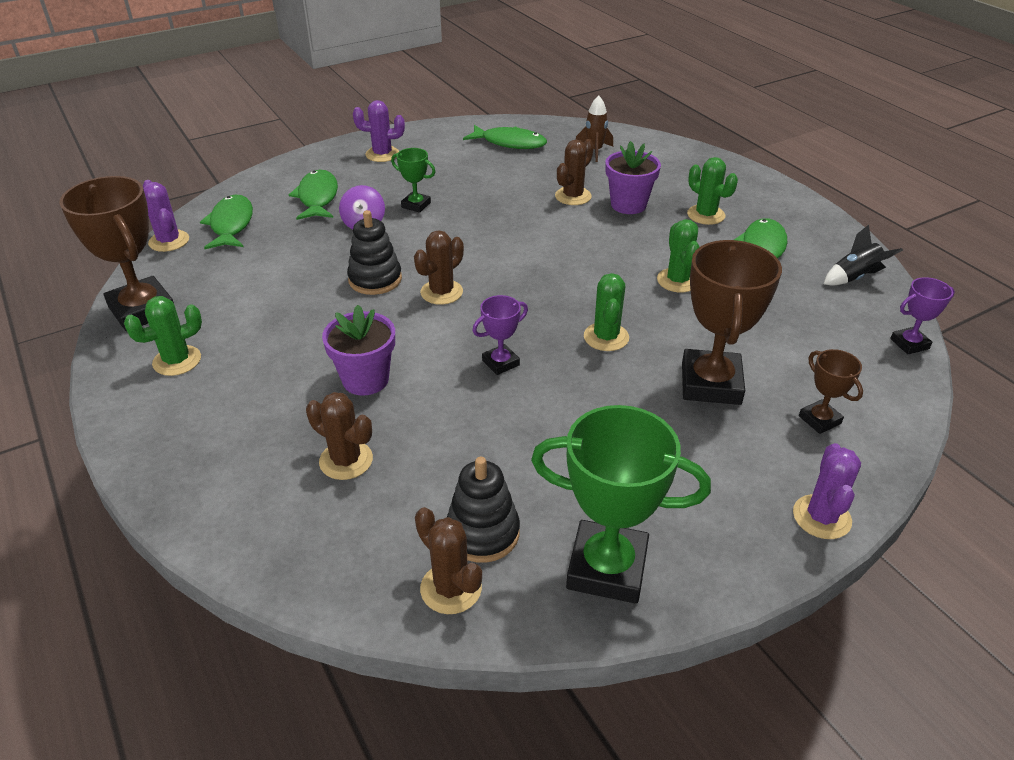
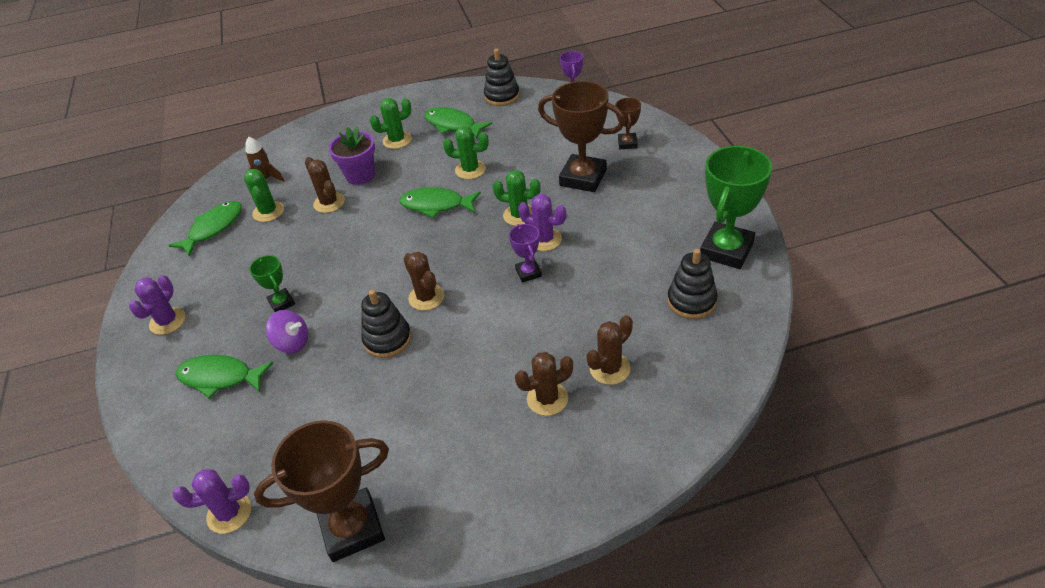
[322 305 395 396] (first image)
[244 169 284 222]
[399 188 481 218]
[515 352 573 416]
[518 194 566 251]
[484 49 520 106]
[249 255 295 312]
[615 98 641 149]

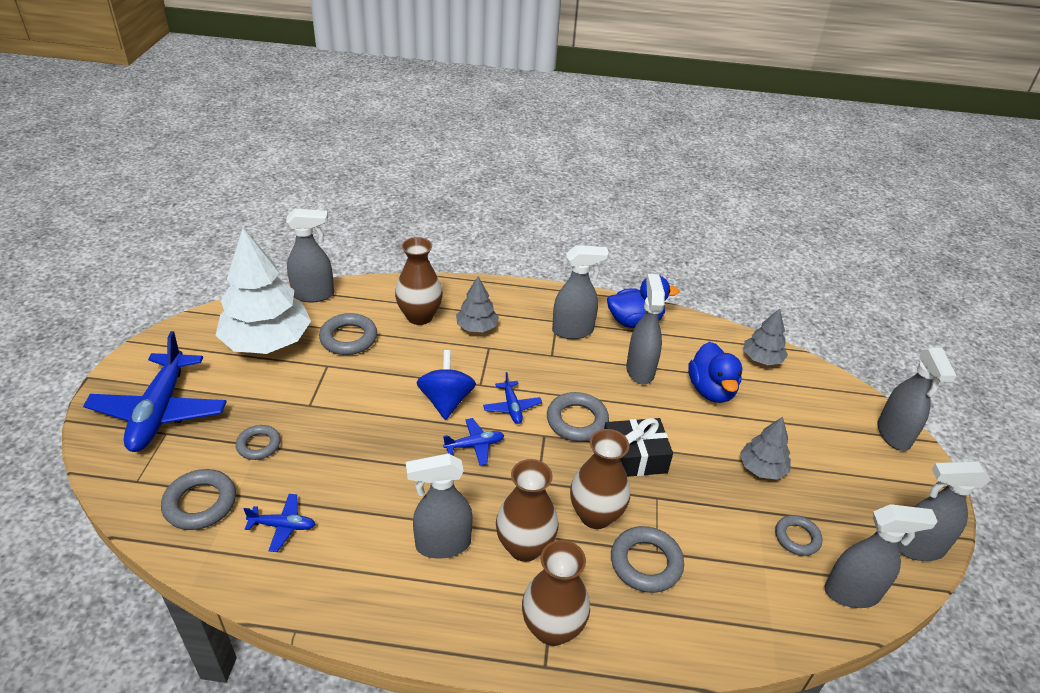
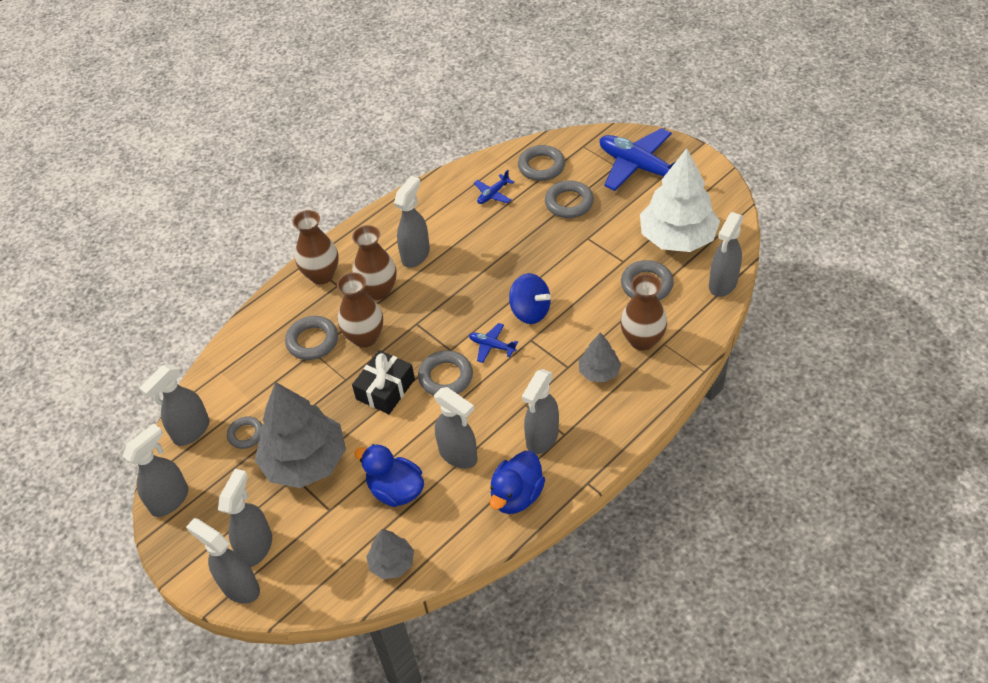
[443 418 504 466] (first image)
[218 469 272 567]
[545 180 594 218]
[255 382 346 488]

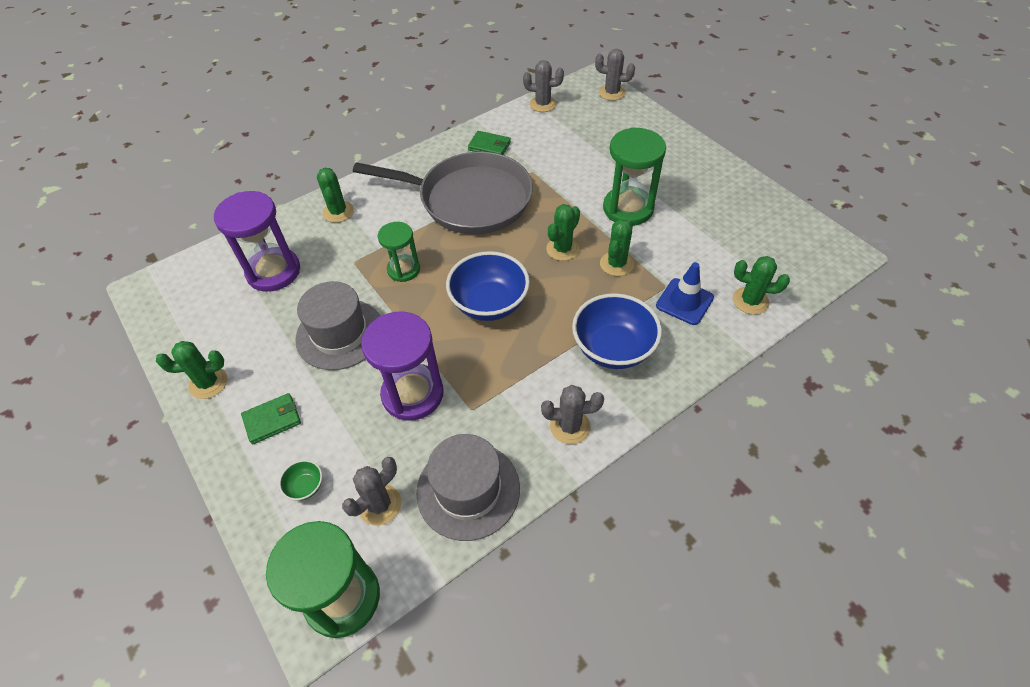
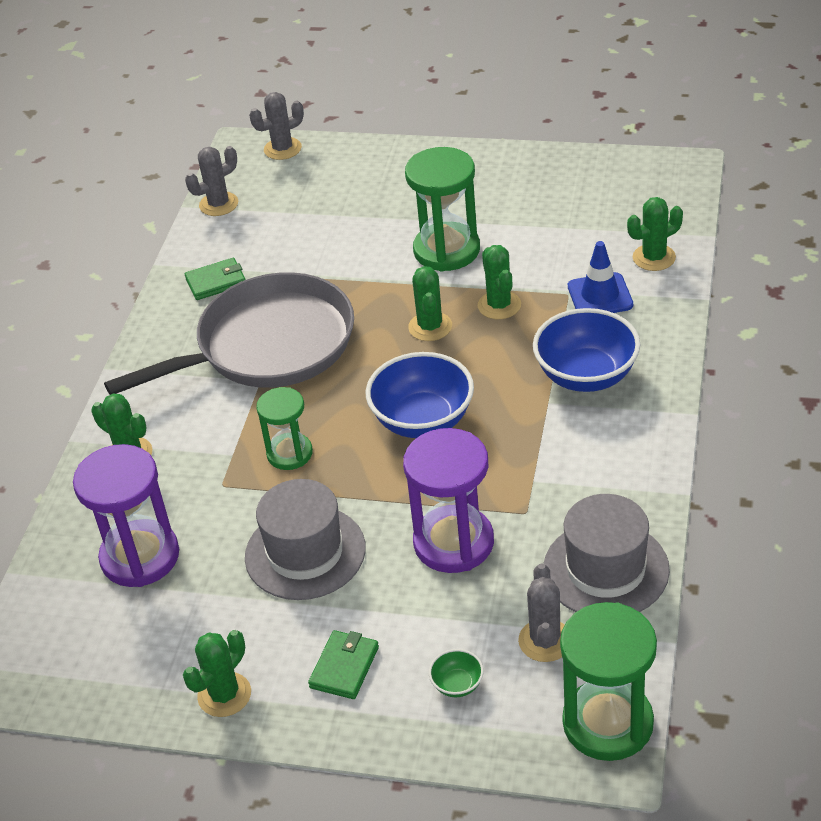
[541 385 604 444] (first image)

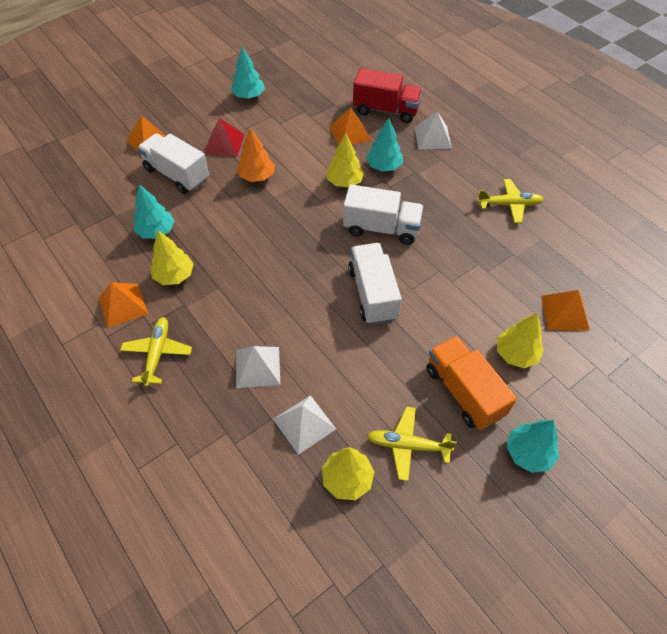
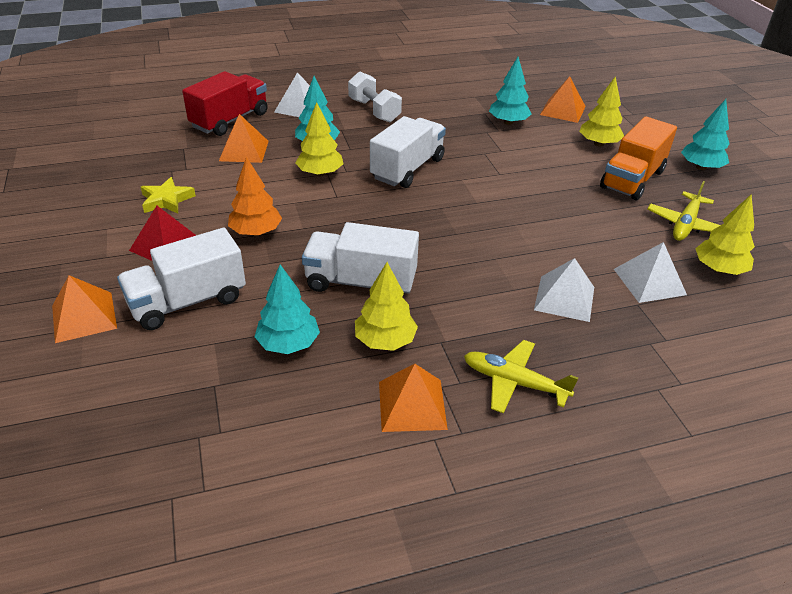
[477 179 544 223] (first image)
[141 177 196 213]
[348 71 402 122]
[489 57 532 125]
[302 222 419 294]
[600 116 677 201]

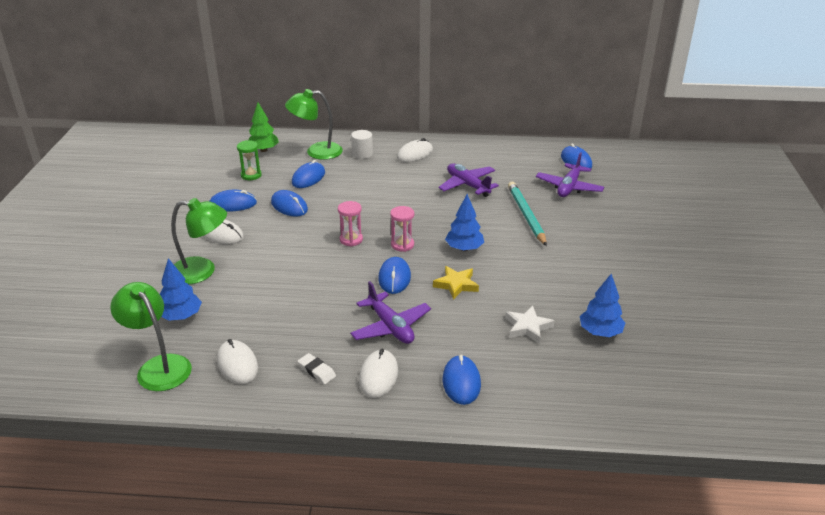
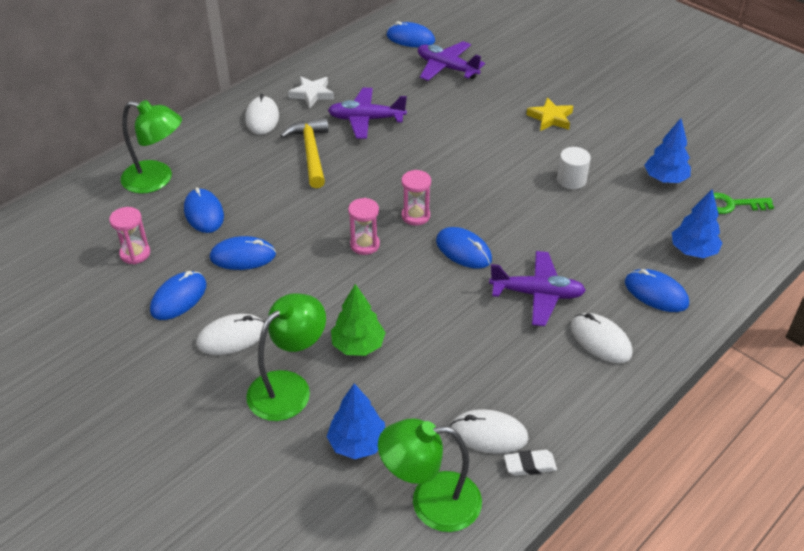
[508 182 547 246] (first image)
[280 118 328 188]
[713 193 774 214]
[331 284 386 356]
[504 450 557 476]
[557 147 591 189]
[526 97 573 131]
[672 190 722 258]
[288 76 334 108]
[109 207 150 264]
[121 100 182 194]
[418 41 485 81]

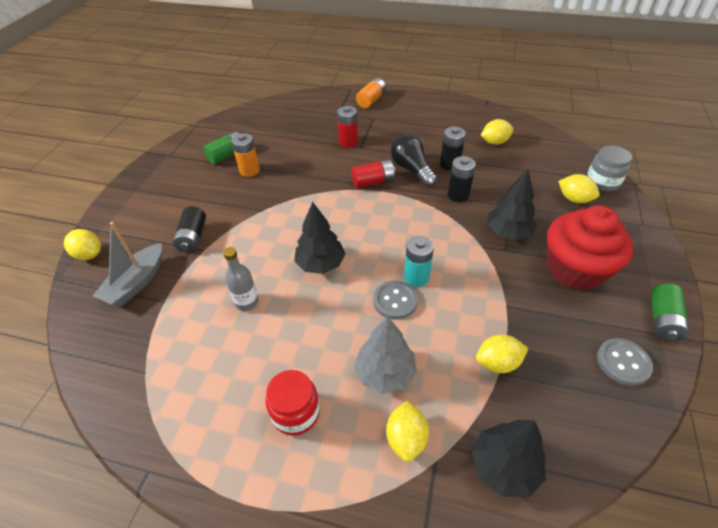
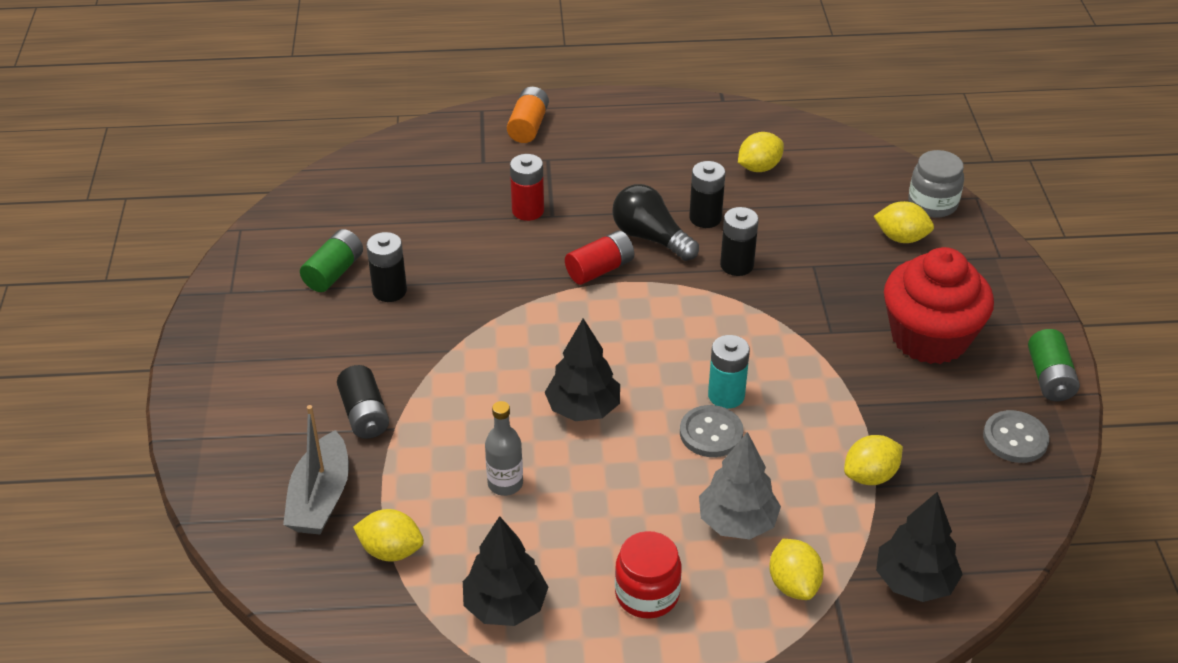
[353 509 424 561]
[463 516 548 626]
[366 232 407 302]

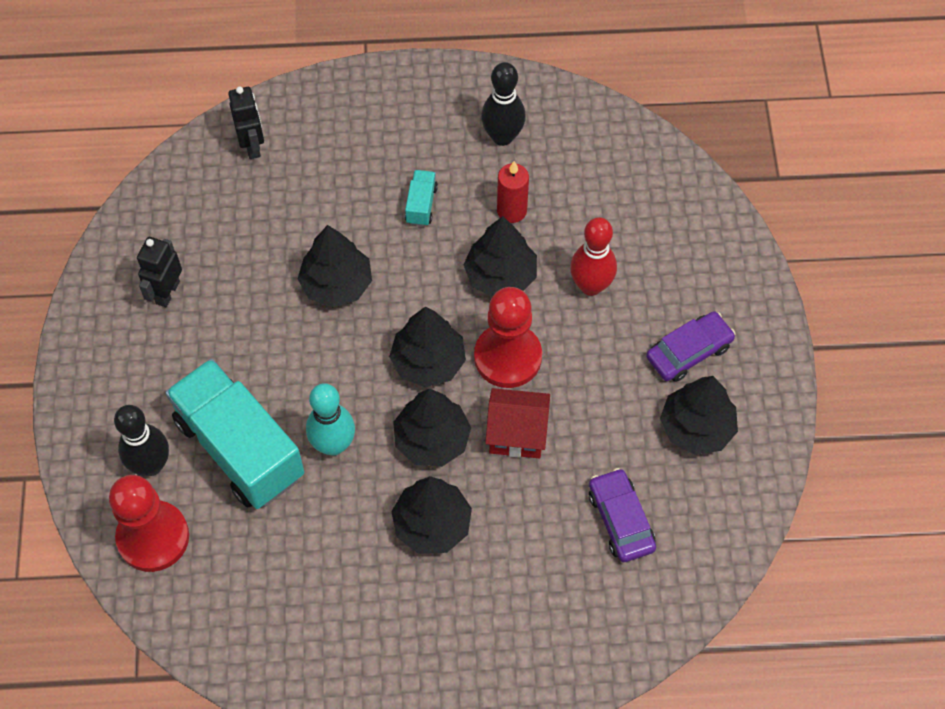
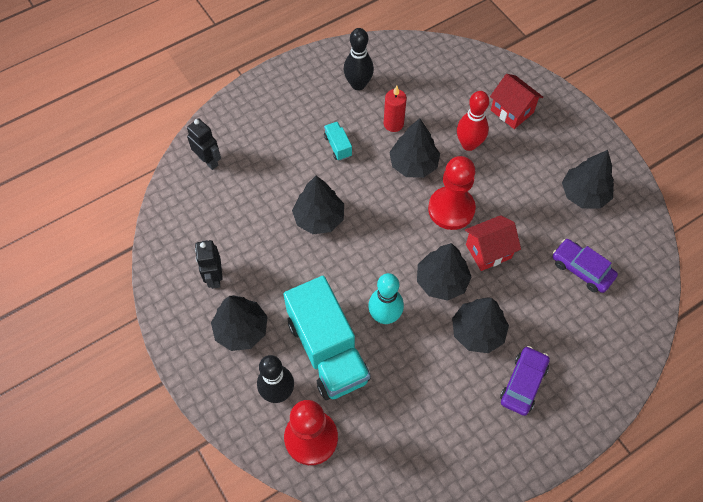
[490 74 543 129]
[211 295 268 351]
[500 346 550 416]
[283 276 371 400]

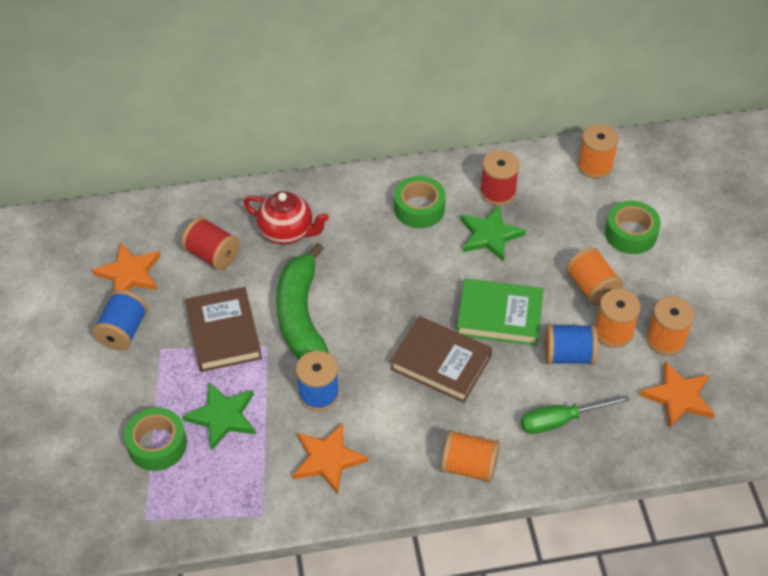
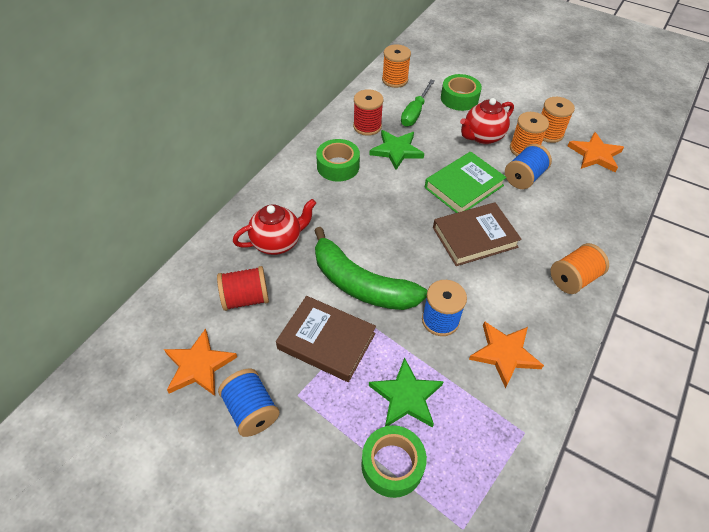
[401 80 434 127]
[460 98 514 144]

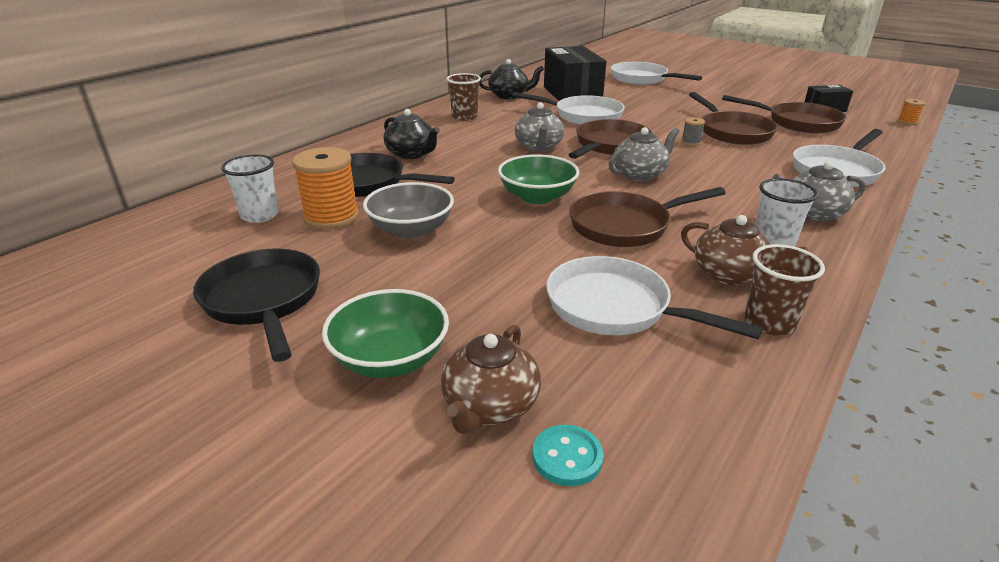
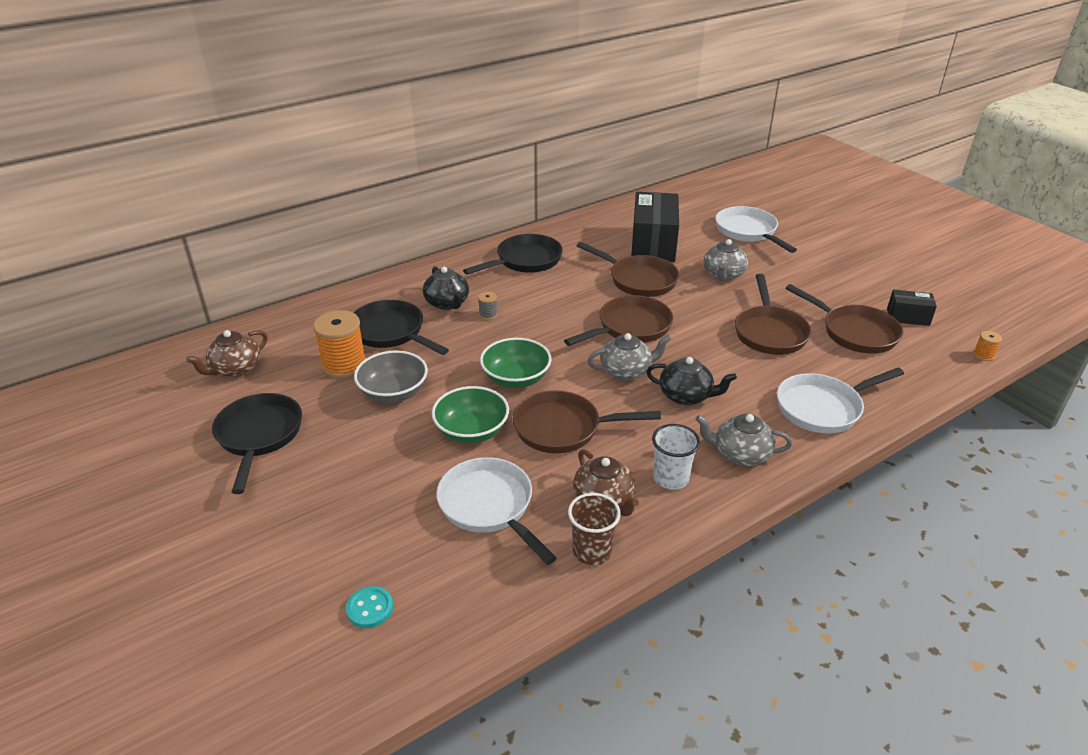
[221 154 279 223] (first image)
[432 386 509 444]
[186 330 268 377]
[646 357 737 405]
[703 239 748 281]
[478 291 498 320]
[463 234 563 275]
[577 242 679 297]

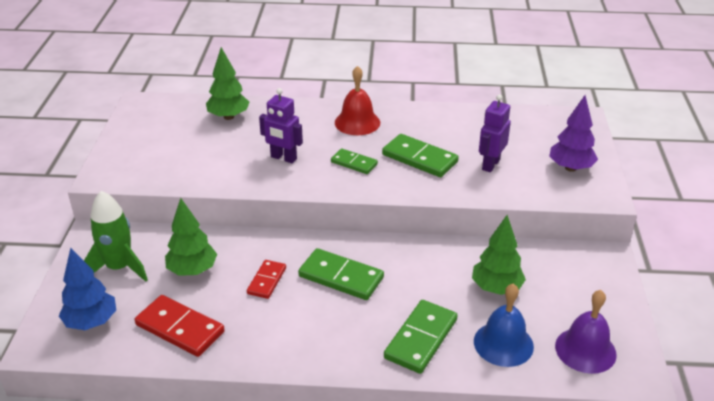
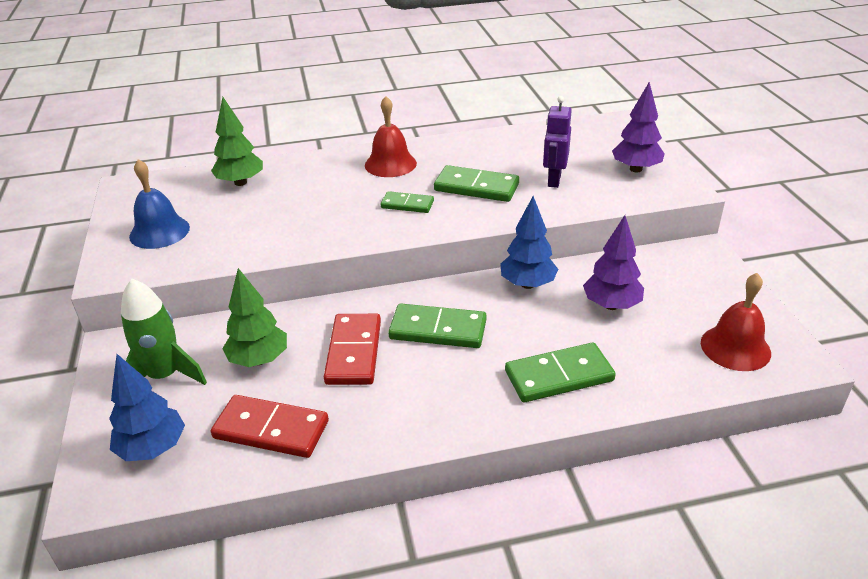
[259 88 303 163] (first image)
[500 196 558 289]
[129 159 190 249]
[583 215 644 310]
[701 273 771 371]
[505 342 616 402]
[324 314 381 385]

